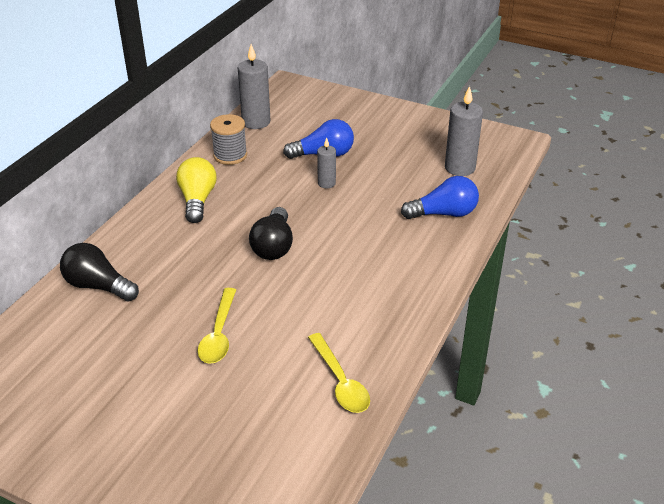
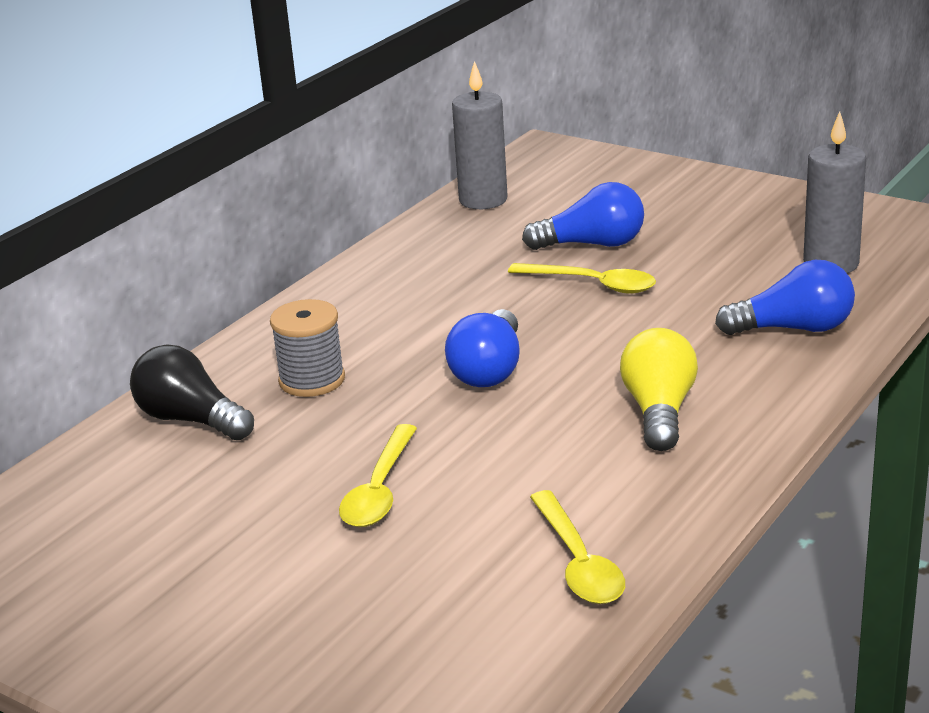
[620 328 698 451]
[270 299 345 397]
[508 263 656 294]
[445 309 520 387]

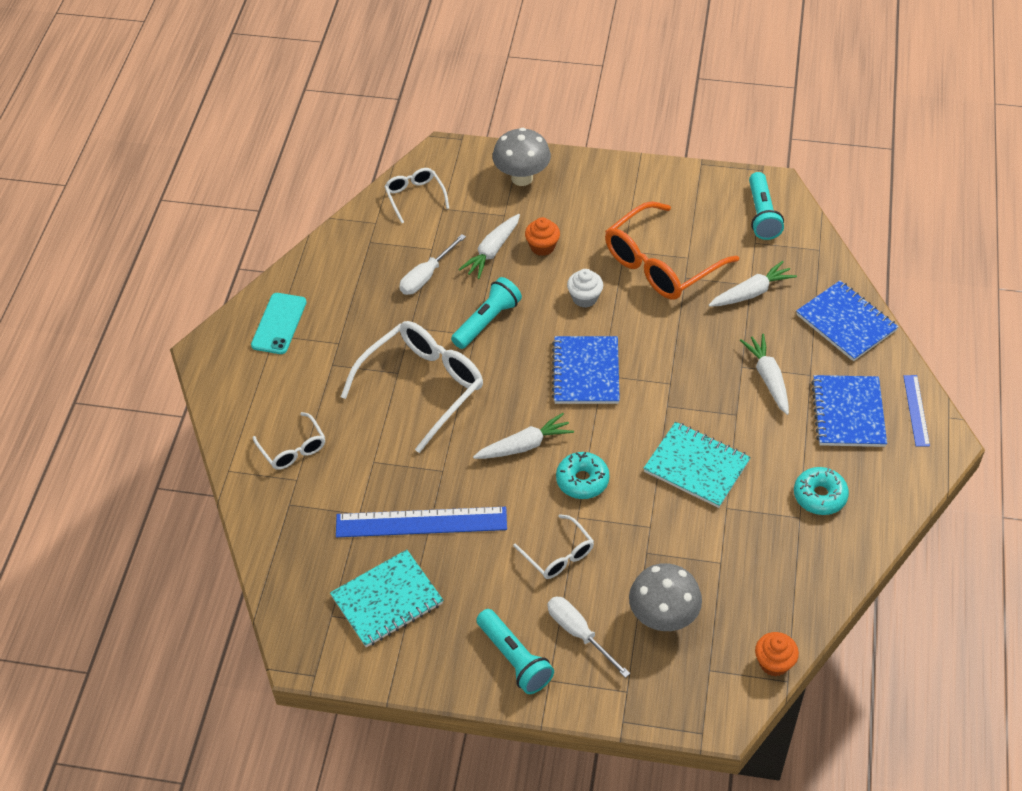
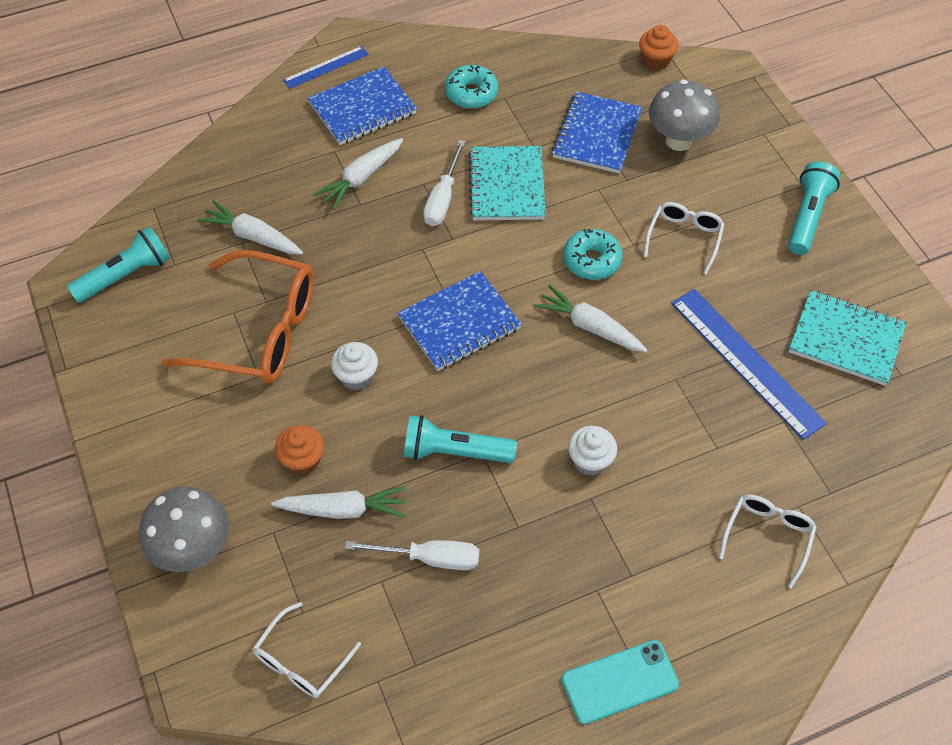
[423 140 466 226]
[552 91 643 174]
[568 426 617 476]

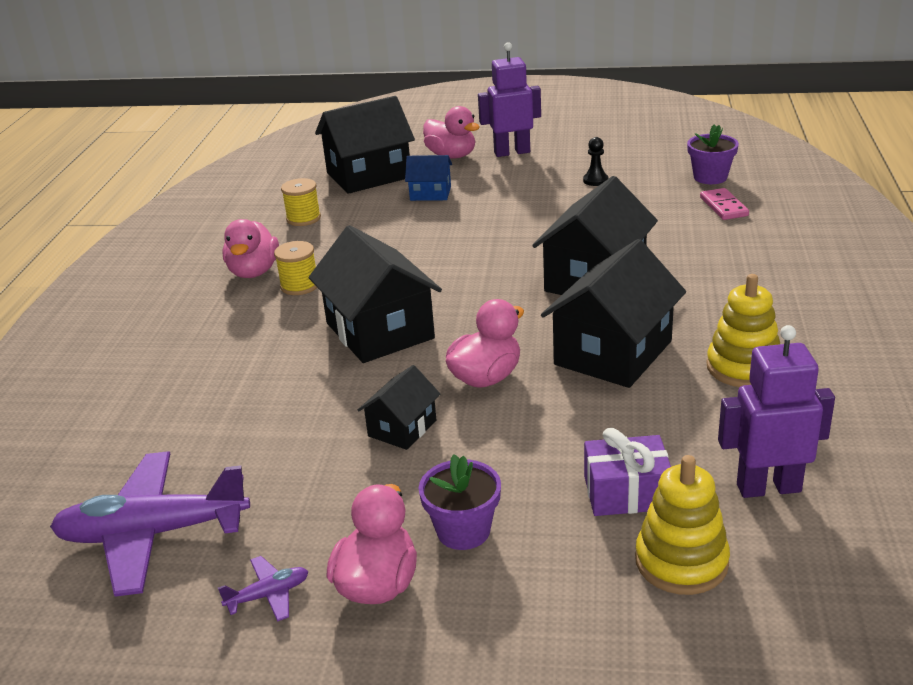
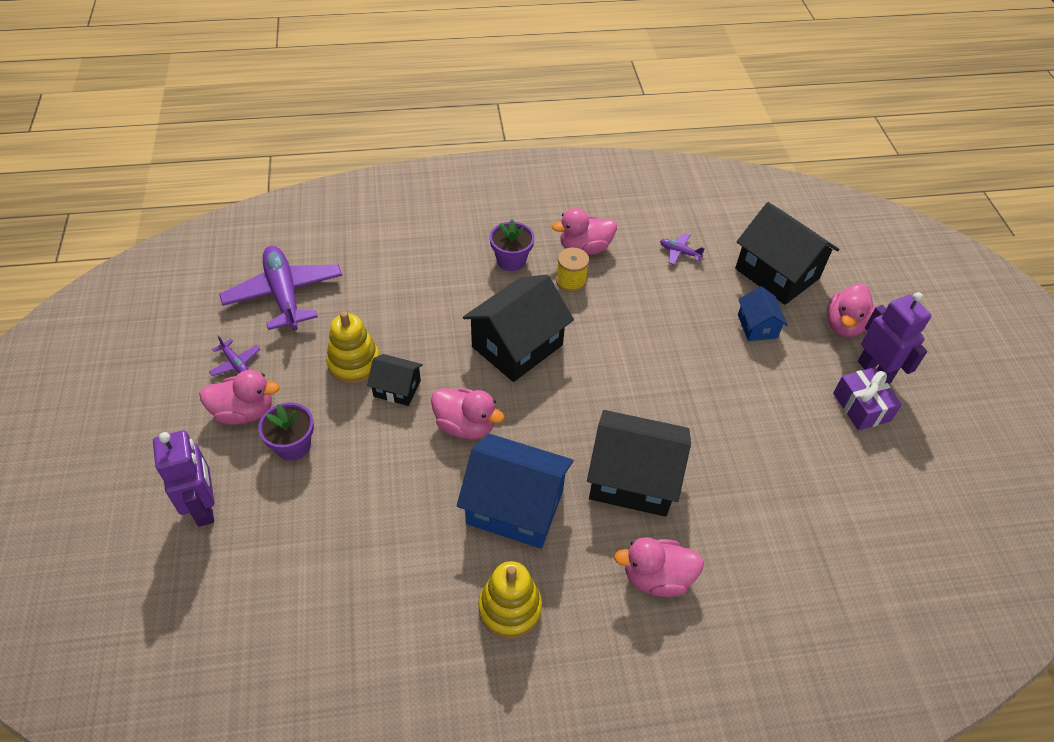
[583 137 608 186] (first image)
[700 188 749 220] (first image)
[614 537 704 597]
[833 367 902 431]
[326 311 380 384]
[490 220 534 271]
[153 430 214 527]
[660 233 705 265]
[457 434 573 549]

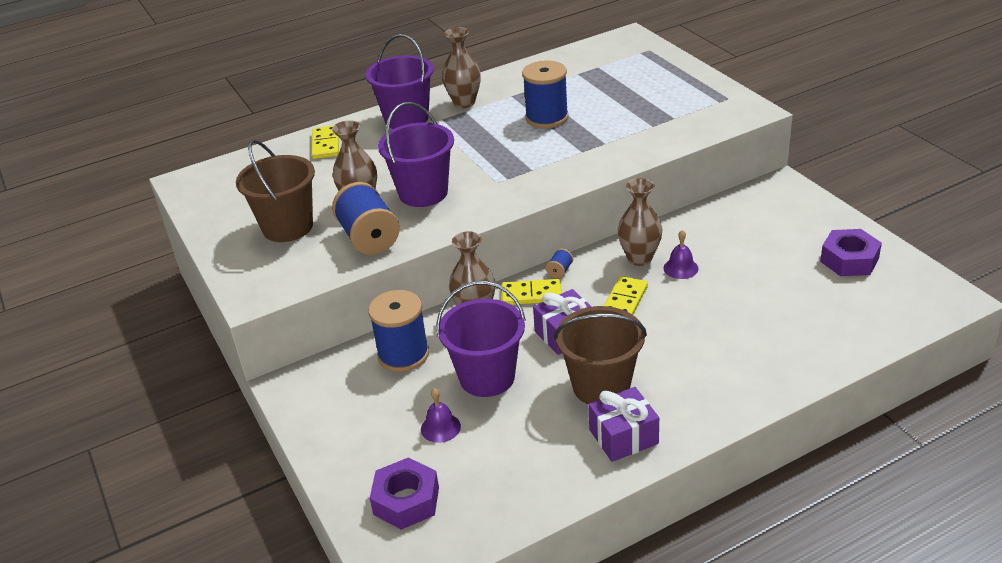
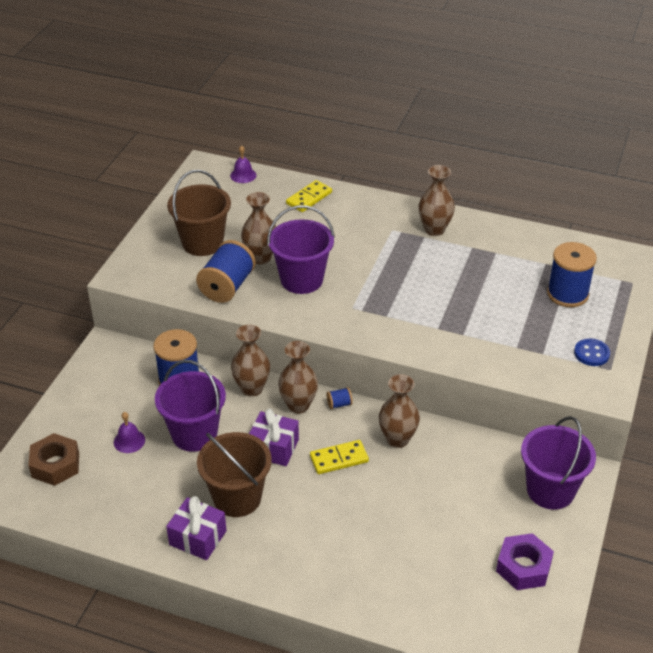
[574 338 610 366]
[521 416 596 510]
[547 242 597 307]
[230 145 256 183]
[278 341 318 413]
[28 433 79 486]

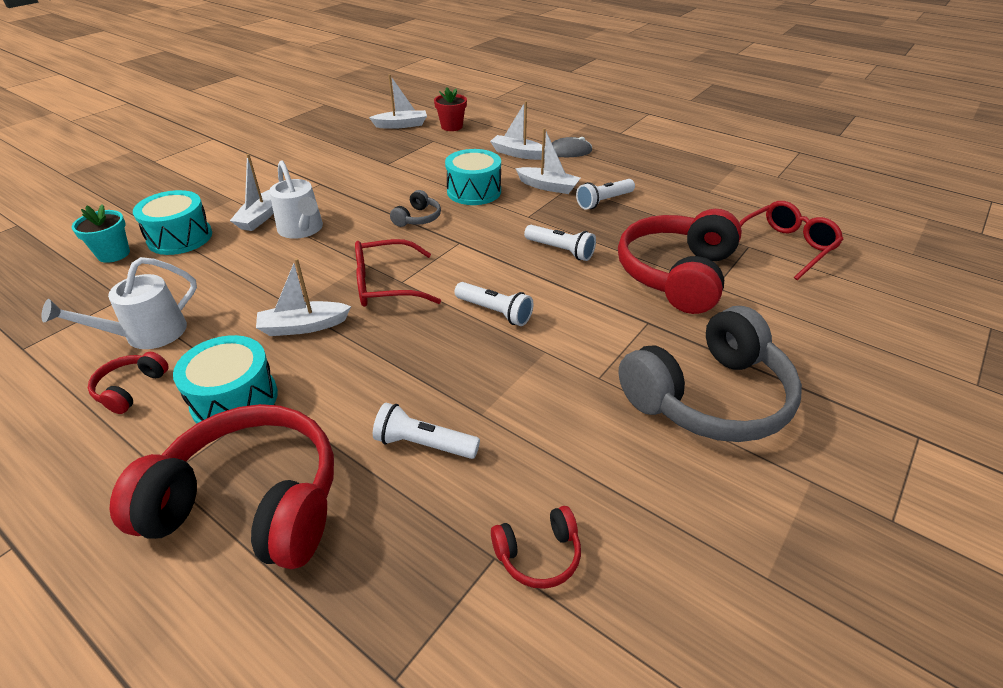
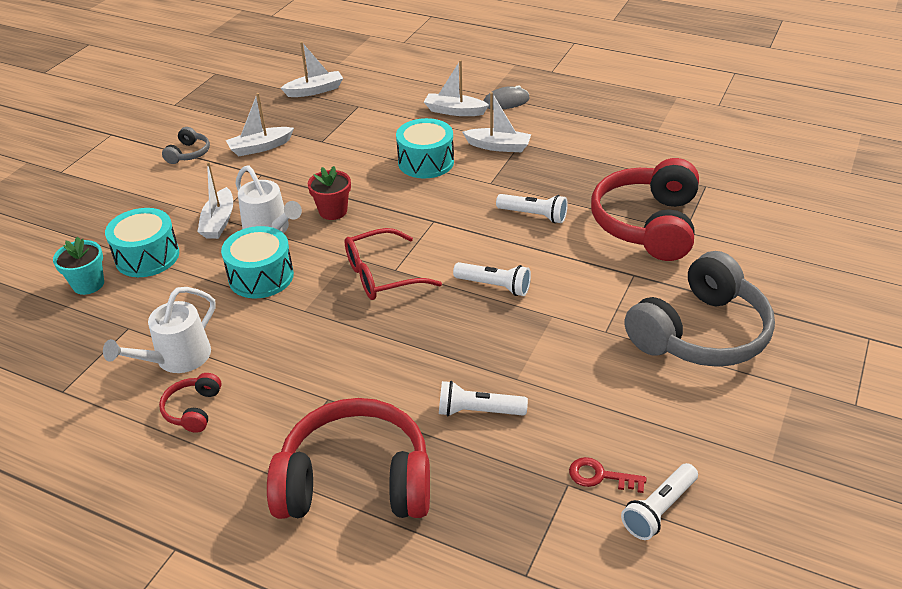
[739 201 844 280] (first image)
[221 226 294 298]
[226 93 294 156]
[162 127 210 164]
[308 166 351 220]
[621 463 698 540]
[569 457 646 493]

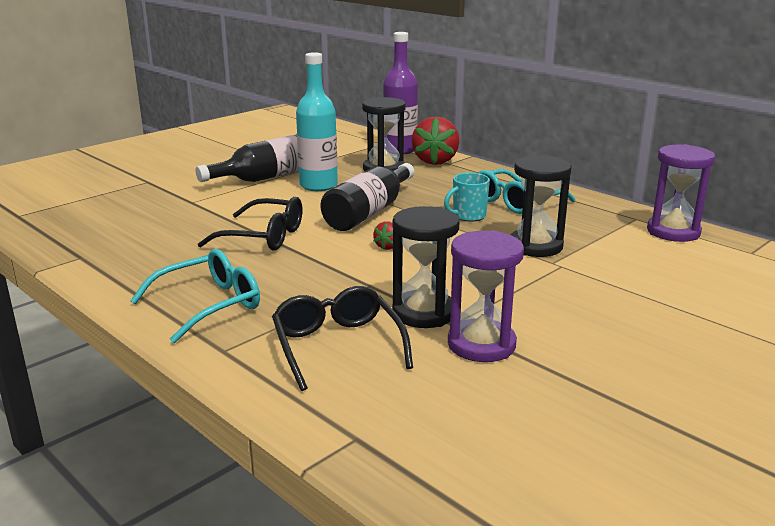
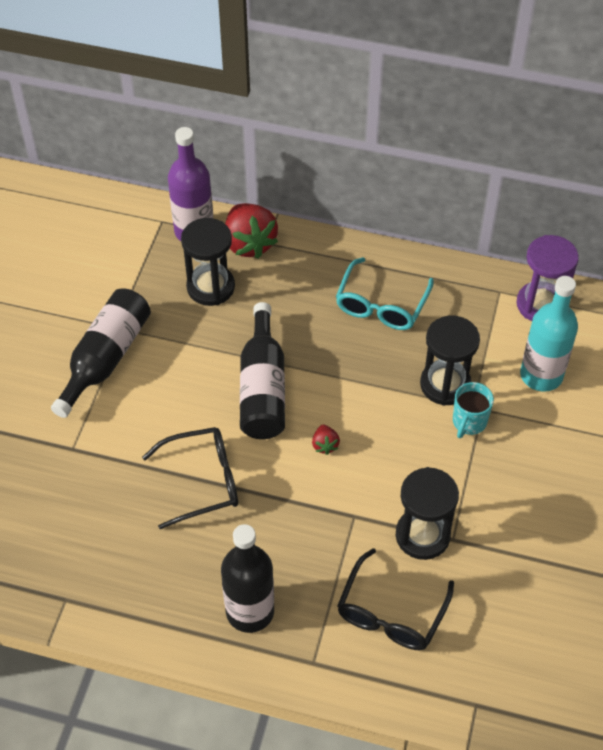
[448 230 524 362] (first image)
[520 276 578 392]
[453 382 494 438]
[221 524 274 633]
[337 548 454 650]

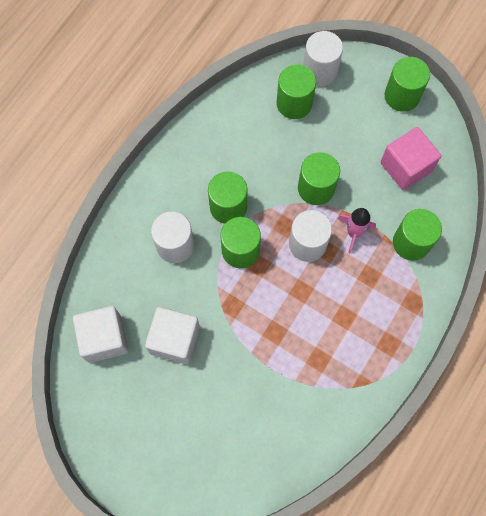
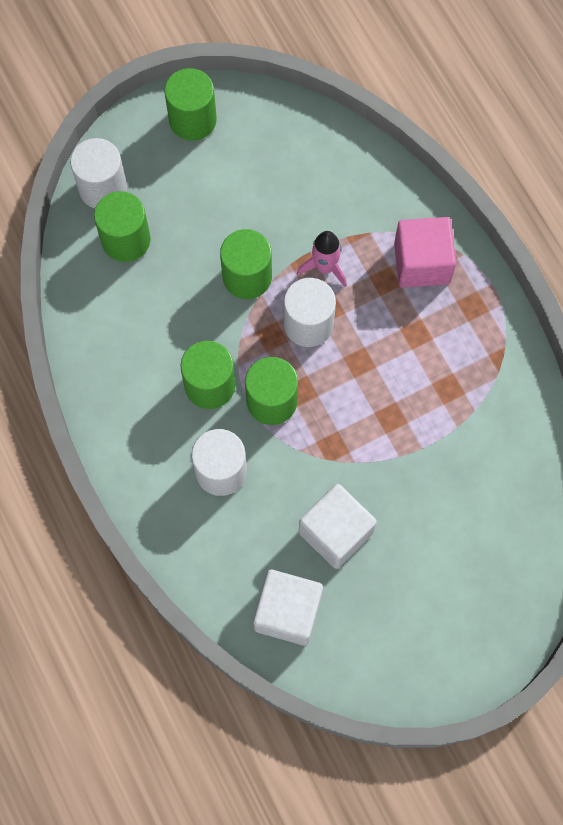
[393 209 442 261] (first image)
[394 217 456 288]

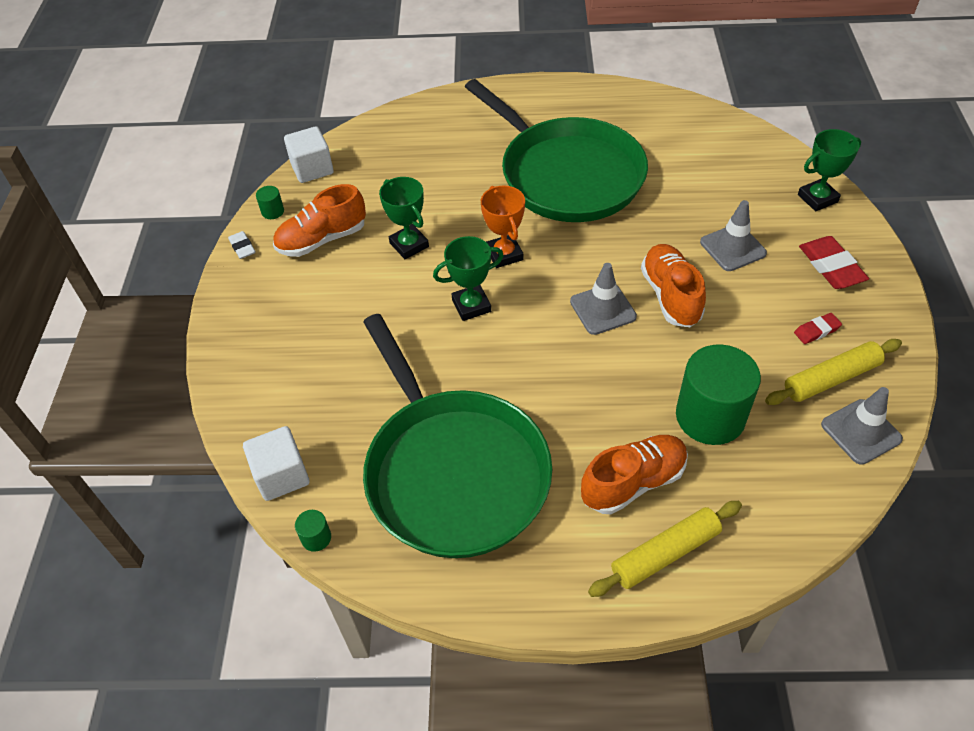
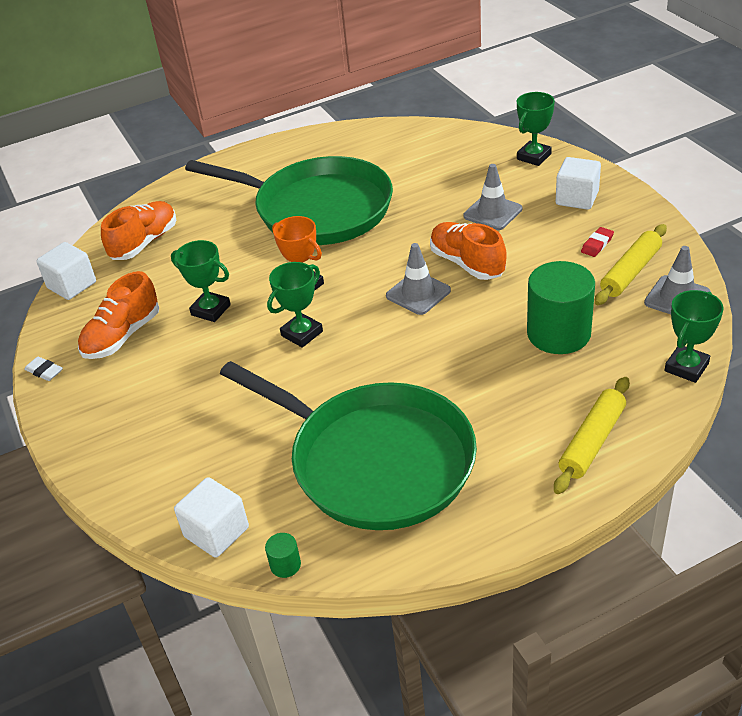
[256 186 284 219] (first image)
[664 290 724 383]
[101 201 176 260]
[556 157 601 210]

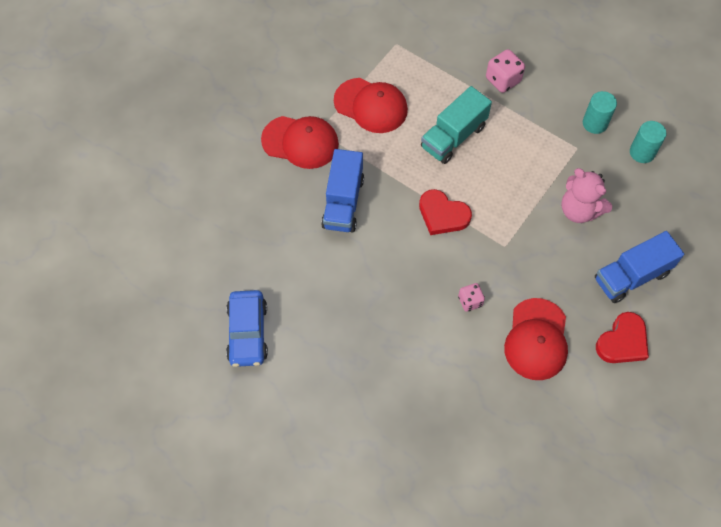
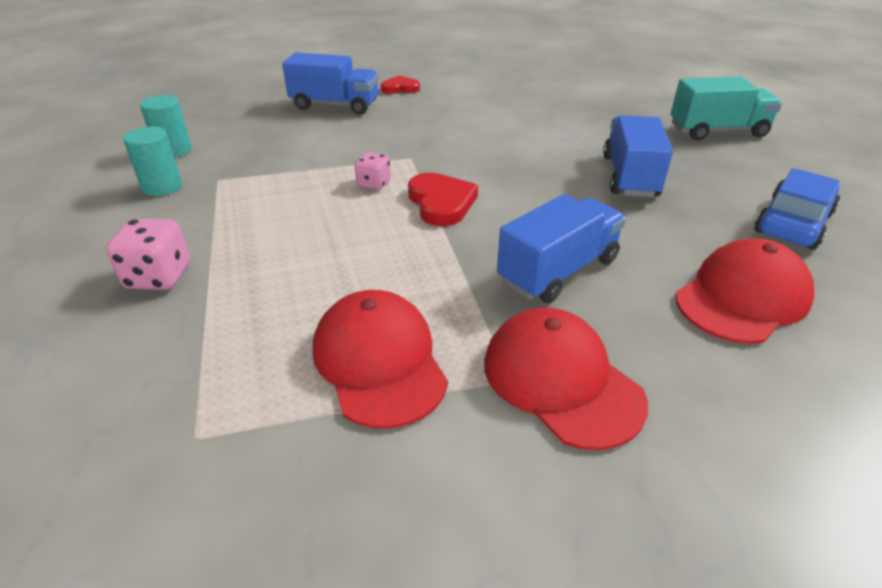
[561 168 612 223] (first image)
[603 115 673 197]
[671 76 782 140]
[355 152 391 190]
[675 238 814 344]
[381 75 420 94]

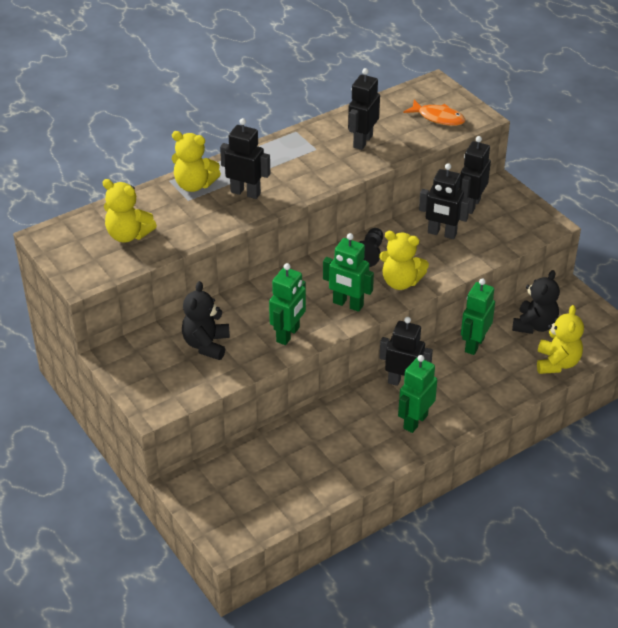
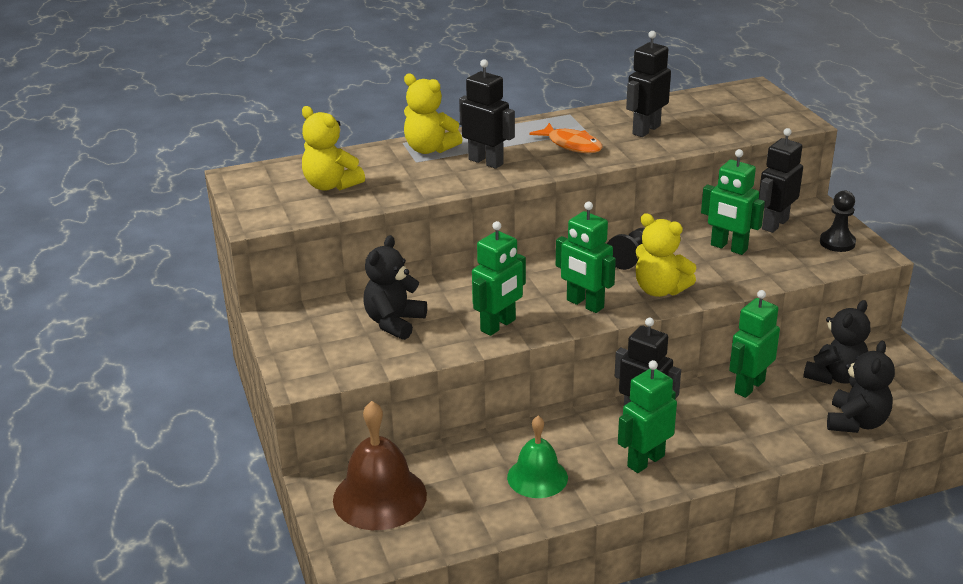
[333 401 427 530]
[507 416 568 498]
[820 190 856 252]
[529 123 603 153]
[701 149 765 255]
[827 341 895 433]

